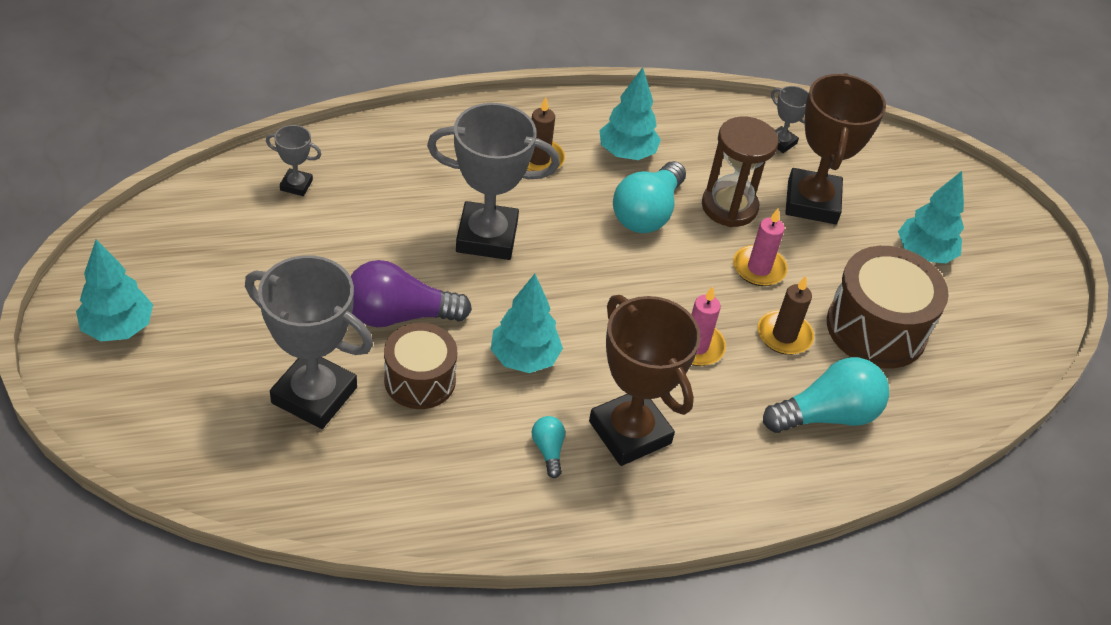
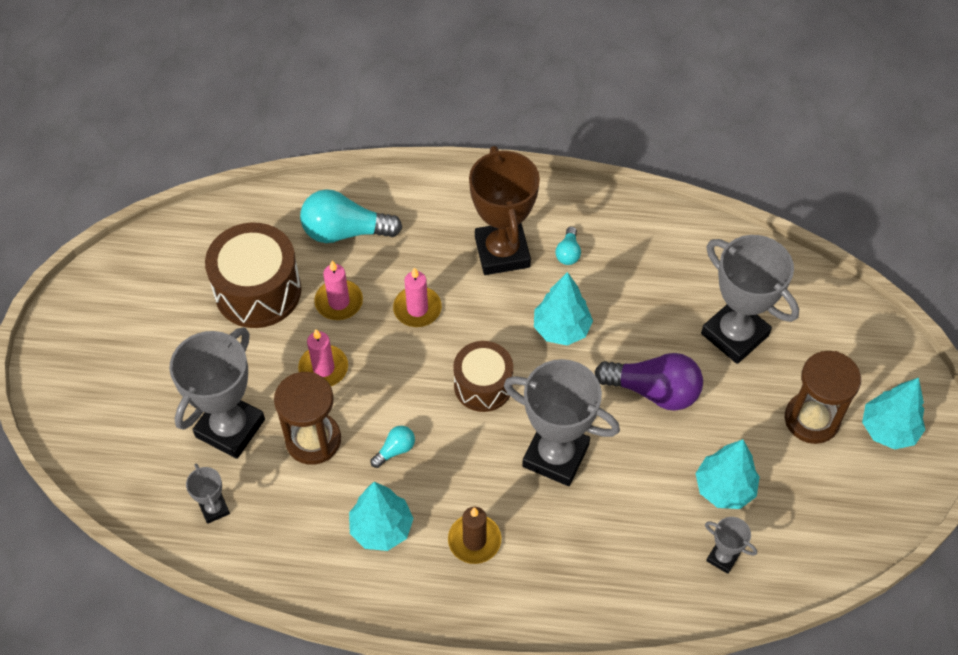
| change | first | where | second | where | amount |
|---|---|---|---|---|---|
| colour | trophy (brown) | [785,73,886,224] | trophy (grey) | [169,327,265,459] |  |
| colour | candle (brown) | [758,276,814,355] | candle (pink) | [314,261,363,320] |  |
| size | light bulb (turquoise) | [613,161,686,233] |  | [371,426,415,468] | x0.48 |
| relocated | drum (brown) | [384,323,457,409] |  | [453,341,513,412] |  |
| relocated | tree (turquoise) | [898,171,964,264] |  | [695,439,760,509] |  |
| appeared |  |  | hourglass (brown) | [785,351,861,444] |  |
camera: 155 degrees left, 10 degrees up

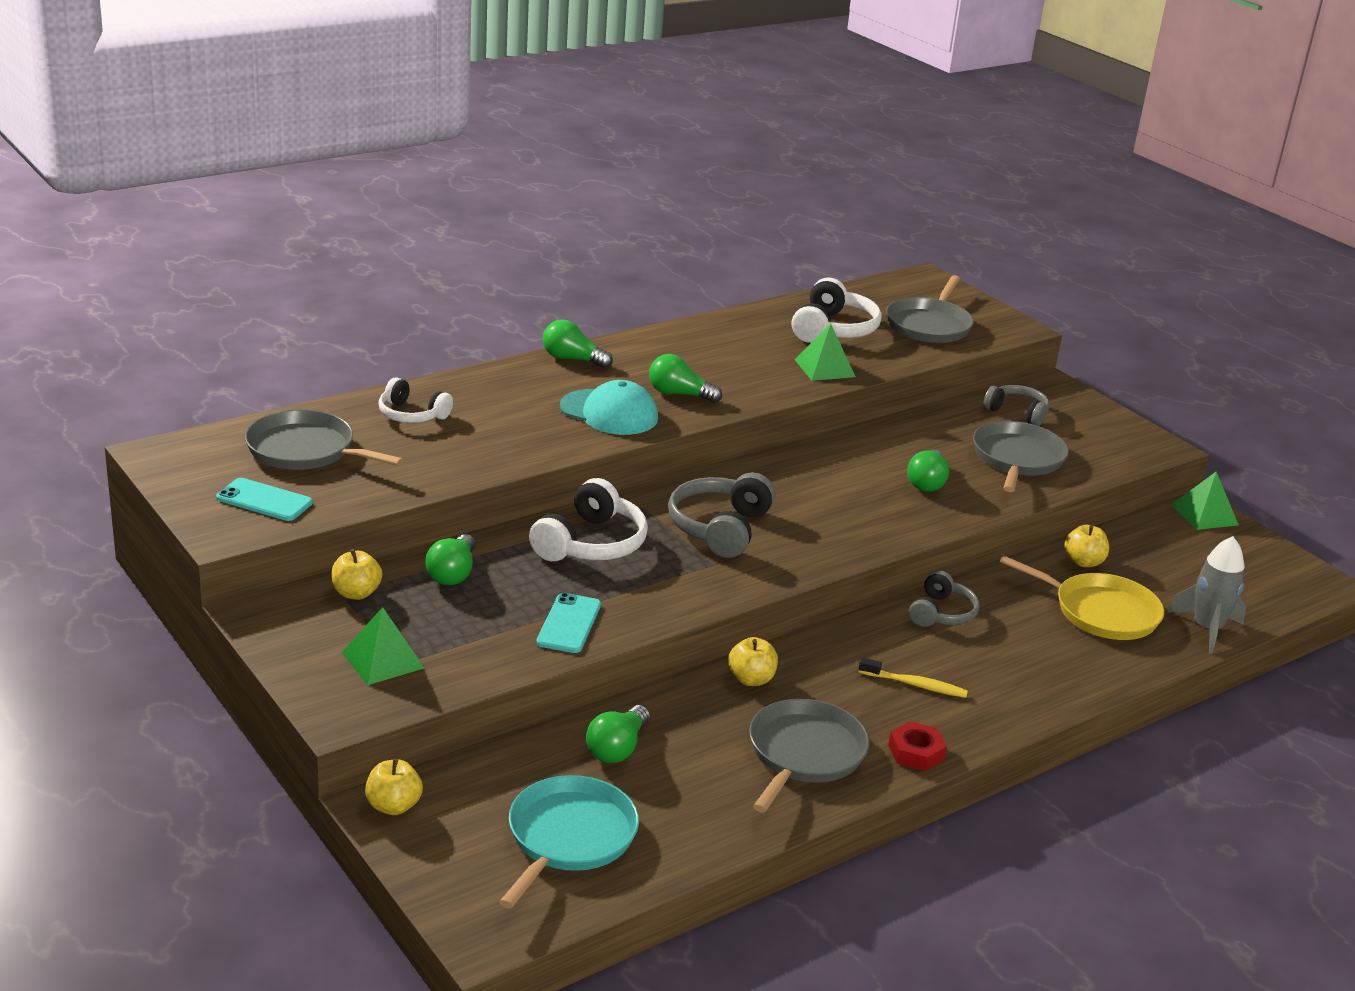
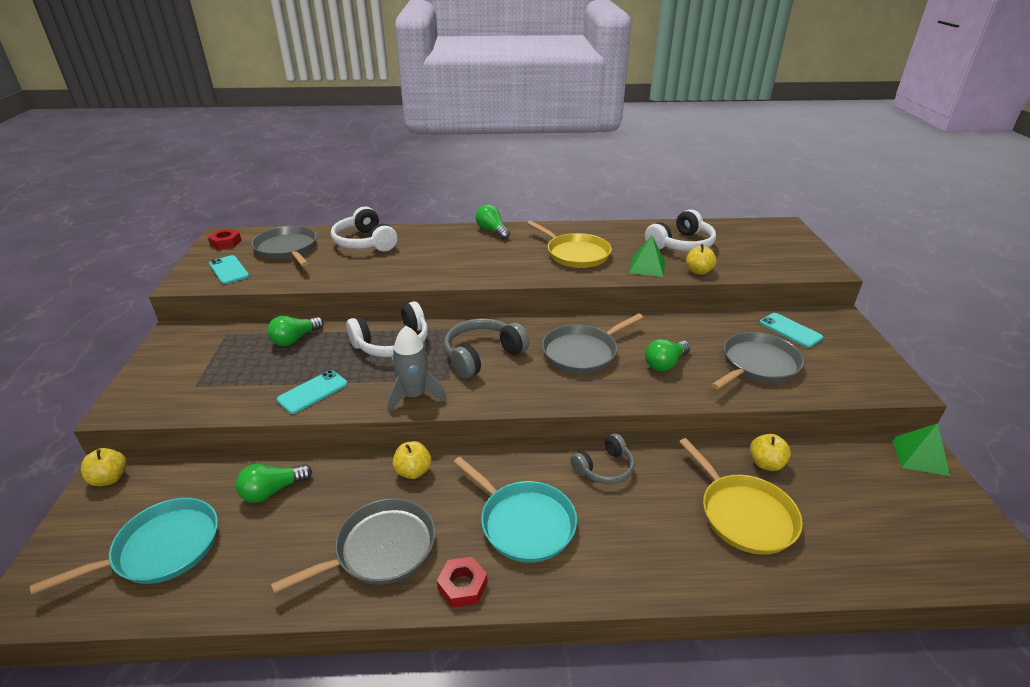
| change | first | where | second | where | amount |
|---|---|---|---|---|---|
| appeared |  |  | nut (red) | [208,229,242,250] |  |
| size | headphones (white) | [378,378,453,423] |  | [331,207,397,251] | x1.55 |
| relocated | rocket (grey) | [1167,536,1246,654] |  | [387,326,447,413] |  |
| exchanged | toothbrush (yellow) | [859,657,968,698] | pan (turquoise) | [454,457,577,563] |  |
| appeared |  |  | pan (yellow) | [527,221,612,268] |  |
| relocated | pan (grey) | [886,275,974,343] |  | [542,313,643,374] |  |
| relocated | apple (yellow) | [332,549,382,600] |  | [686,244,717,275] |  |
| exchanged | headphones (grey) | [983,385,1049,426] | phone (turquoise) | [760,313,823,348] |  |
| missing | pyramid (green) | [342,607,424,685] |  |  |  |
| missing | cap (turquoise) | [560,380,658,435] |  |  |  |
| missing | light bulb (green) | [649,354,722,403] |  |  |  |
camera: 35 degrees right, 5 degrees up

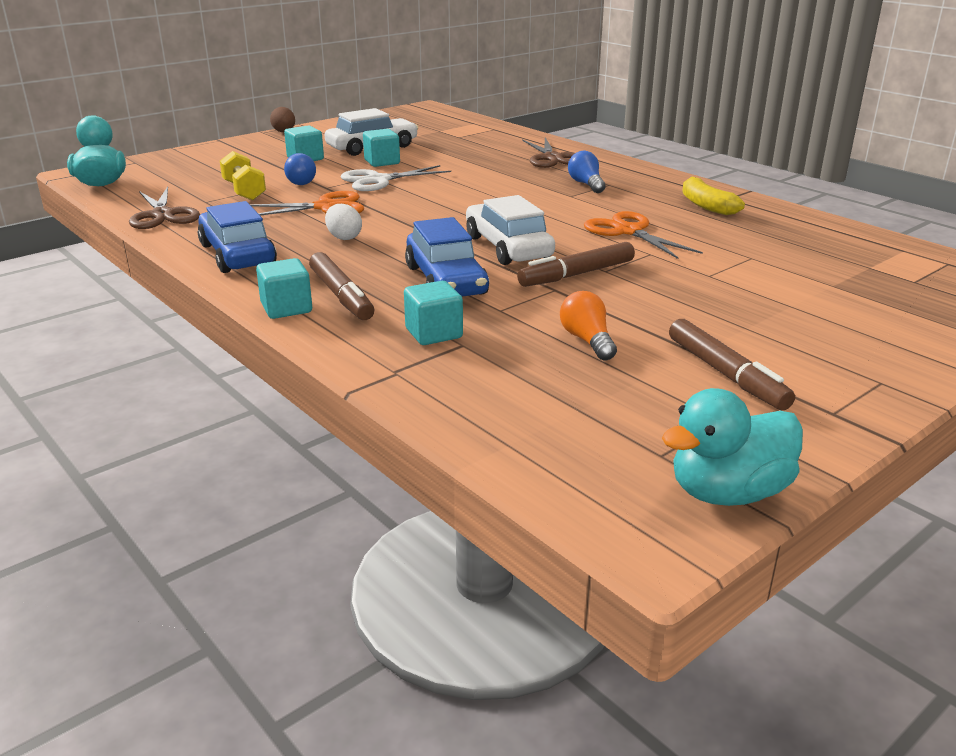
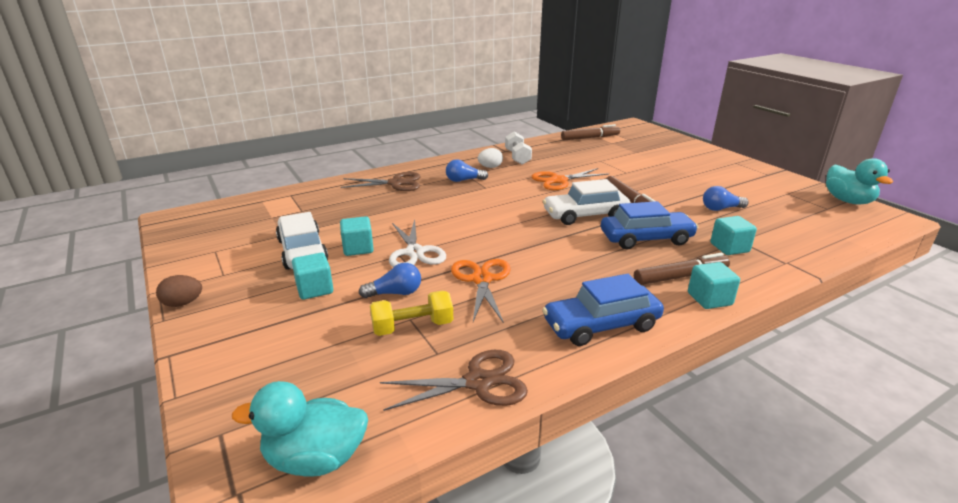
| change | first | where | second | where | amount |
|---|---|---|---|---|---|
| relocated | egg (white) | [325,204,362,240] |  | [478,148,503,168] |  |
| exchanged | banana (yellow) | [682,177,745,215] | dumbbell (white) | [505,132,532,165] |  |
| relocated | marker (brown) | [669,319,795,410] |  | [561,124,620,140] |  |
| colour | light bulb (orange) | [560,291,617,360] | light bulb (blue) | [703,186,748,211] |  |
camera: 80 degrees left, 0 degrees up

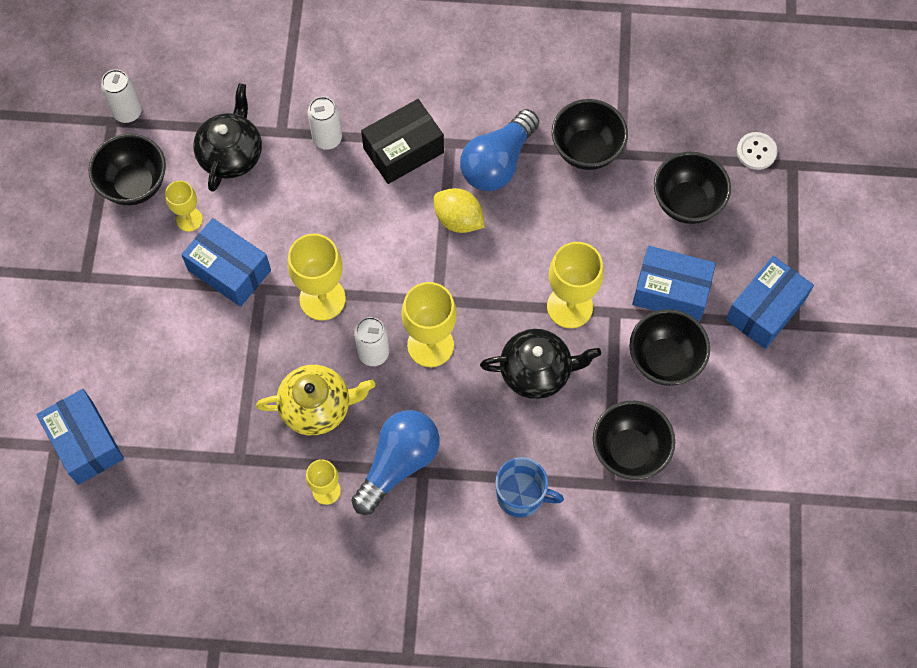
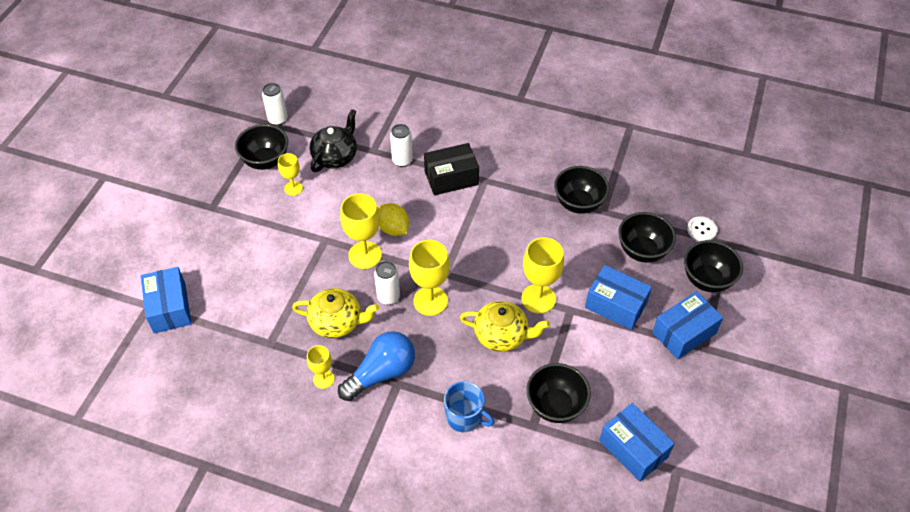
| change | first | where | second | where | amount |
|---|---|---|---|---|---|
| relocated | lemon (yellow) | [433,188,485,233] |  | [378,203,409,236] |  |
| colour | teapot (black) | [480,329,601,399] | teapot (yellow) | [460,301,550,352] |  |
| relocated | box (blue) | [181,218,271,307] |  | [599,403,675,482] |  |
| relocated | bowl (black) | [629,309,710,386] |  | [684,240,743,292] |  |
| missing | light bulb (blue) | [460,109,539,191] |  |  |  |
camera: 15 degrees right, 15 degrees down

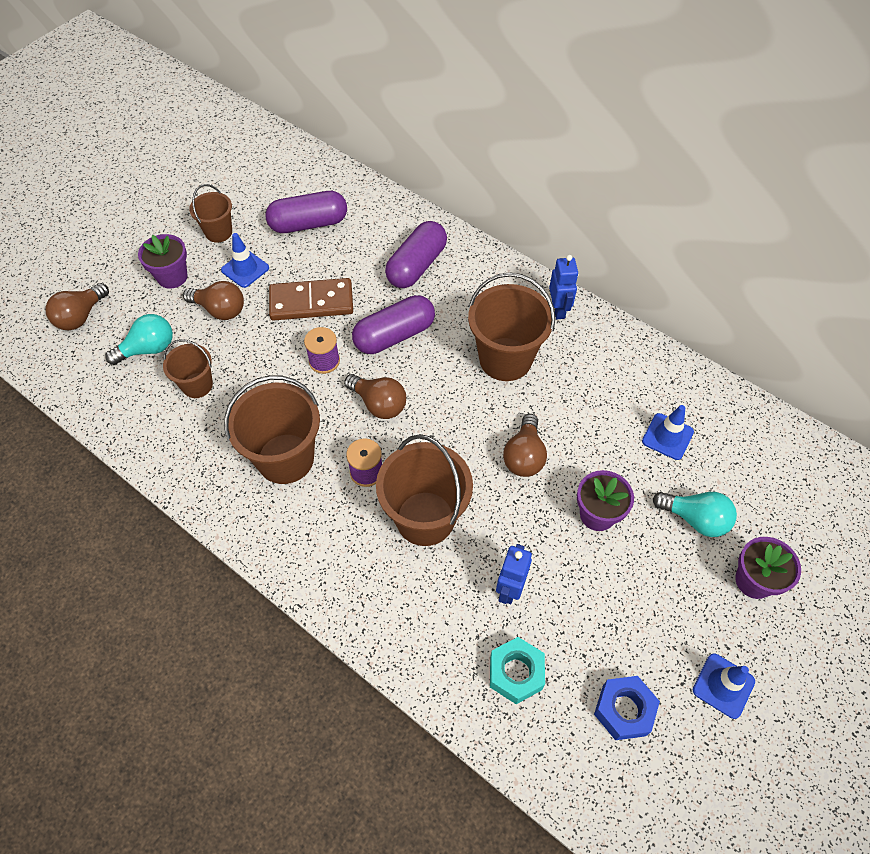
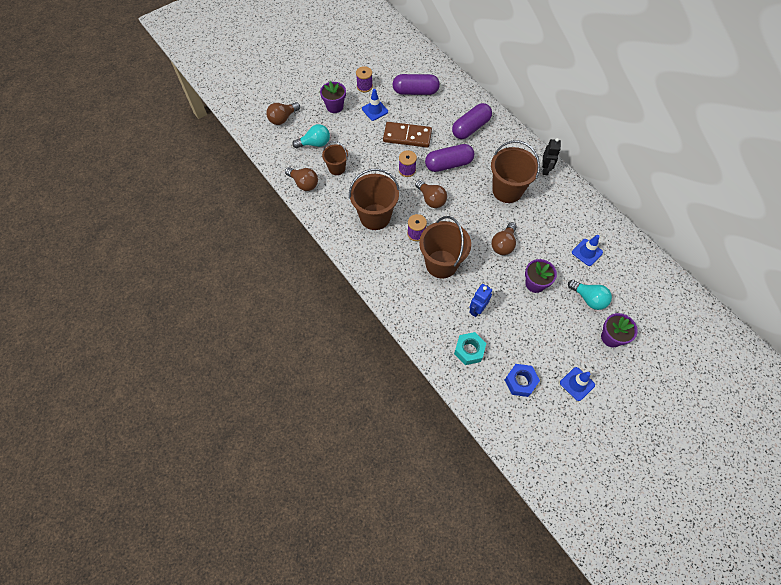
| change | first | where | second | where | amount |
|---|---|---|---|---|---|
| relocated | light bulb (brown) | [183,281,244,320] |  | [285,167,318,191] |  |
| exchanged | bucket (brown) | [189,184,232,243] | spool (purple) | [356,66,373,92] |  |
| colour | robot (blue) | [549,255,578,319] | robot (black) | [542,138,561,175] |  |
camera: 15 degrees right, 5 degrees up

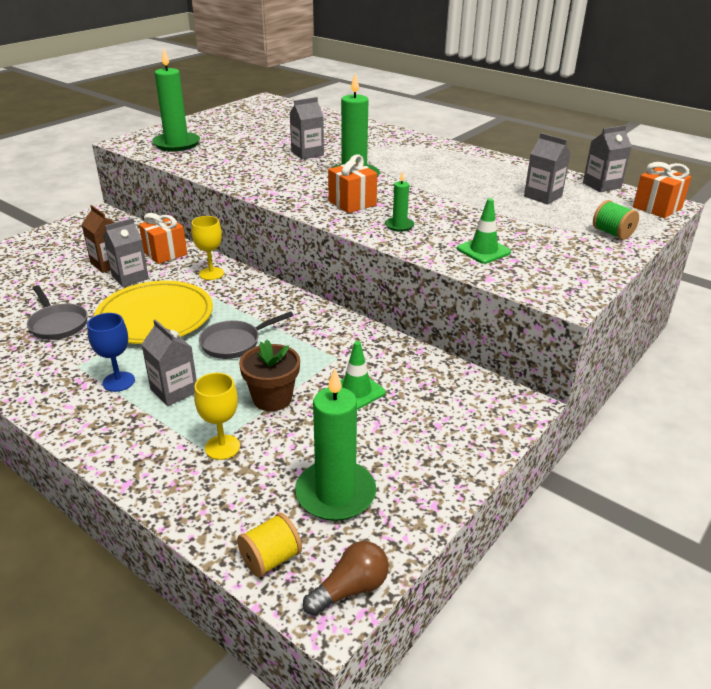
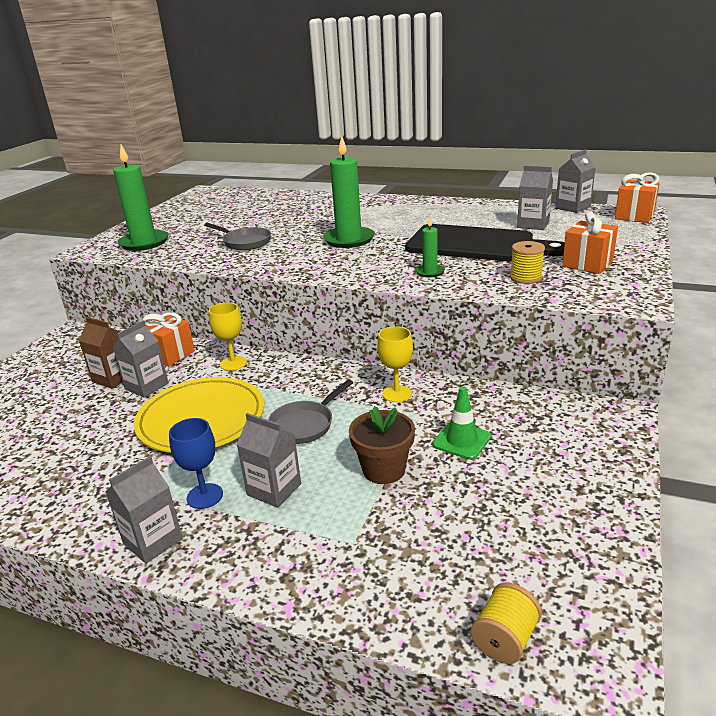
| change | first | where | second | where | amount |
|---|---|---|---|---|---|
| relocated | carton (grey) | [290,97,324,159] |  | [106,456,183,564] |  |
| relocated | pan (grey) | [27,285,88,340] |  | [204,223,271,250] |  |
| relocated | goblet (yellow) | [194,373,240,460] |  | [377,326,413,402] |  |
| appeared |  |  | cutting board (black) | [405,224,565,262] |  |
| exchanged | traffic cone (green) | [457,198,511,264] | spool (yellow) | [510,241,545,284] |  |
| relocated | gift (orange) | [328,155,377,213] |  | [562,211,618,274] |  |
| missing | candle (green) | [295,369,376,521] |  |  |  |
| missing | light bulb (brown) | [303,541,389,616] |  |  |  |
| missing | spool (green) | [593,200,639,240] |  |  |  |
camera: 15 degrees left, 5 degrees down

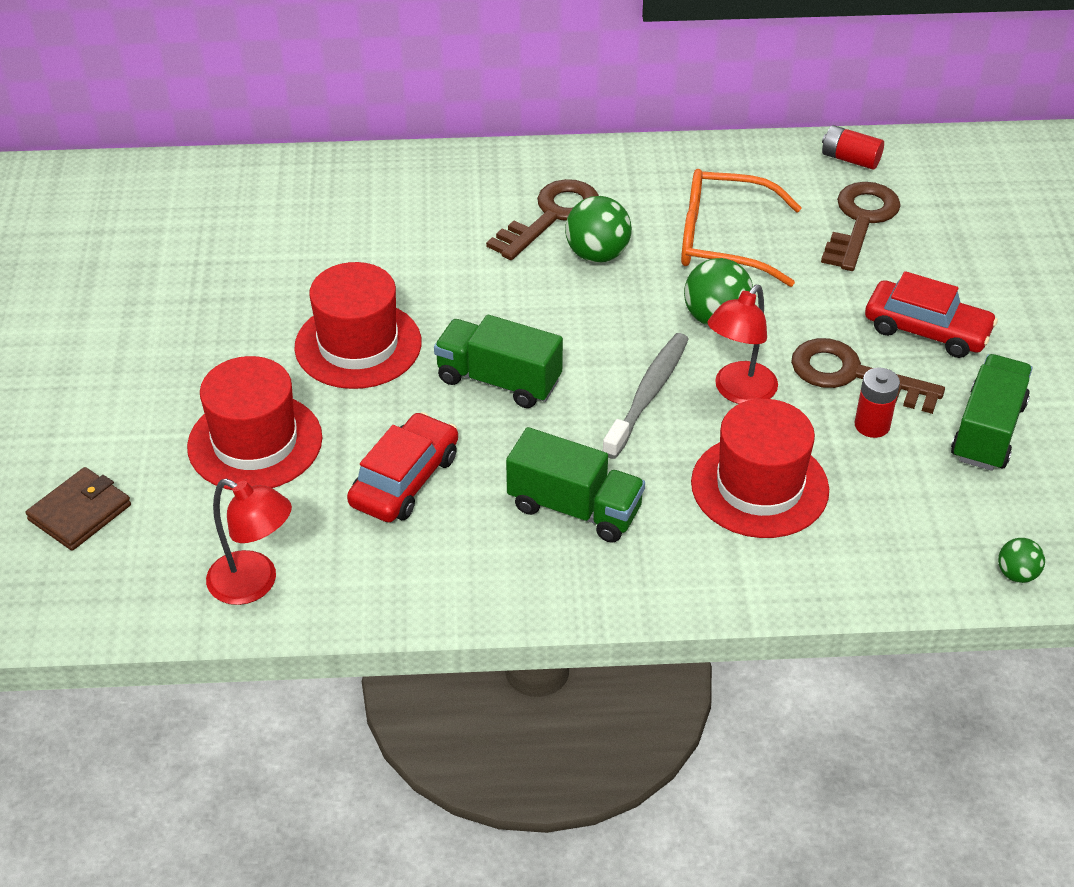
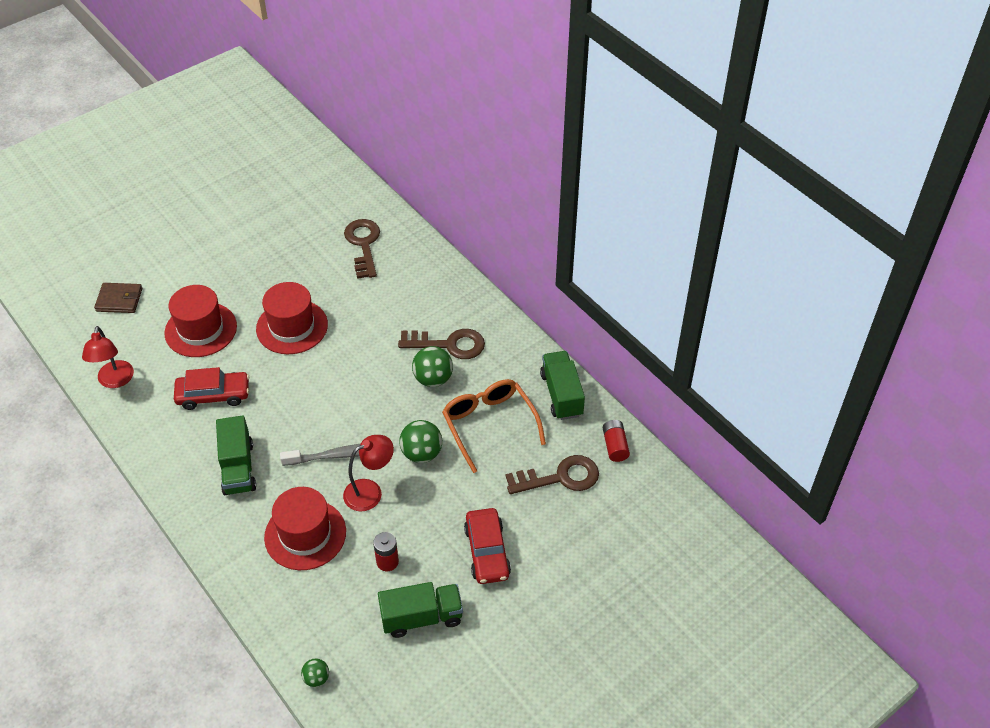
| change | first | where | second | where | amount |
|---|---|---|---|---|---|
| spun | lamp (red) | [707,285,778,404] |  | [343,435,394,511] | 150 degrees clockwise |
| relocated | key (brown) | [791,338,945,414] |  | [344,219,380,279] |  |
| relocated | truck (green) | [434,315,563,408] |  | [540,351,585,420] |  |
camera: 55 degrees right, 5 degrees up

